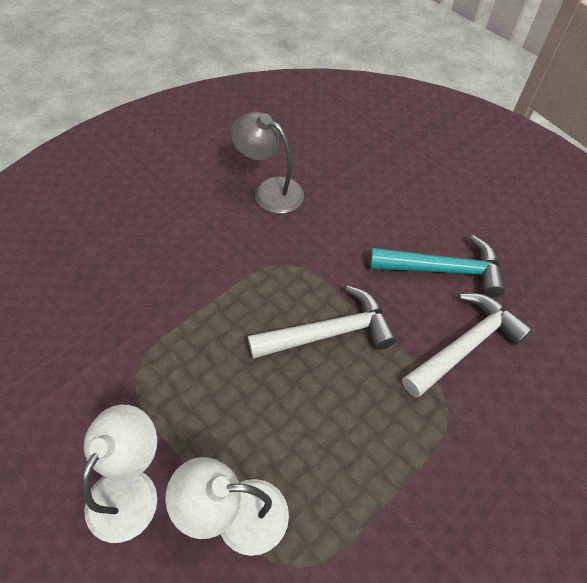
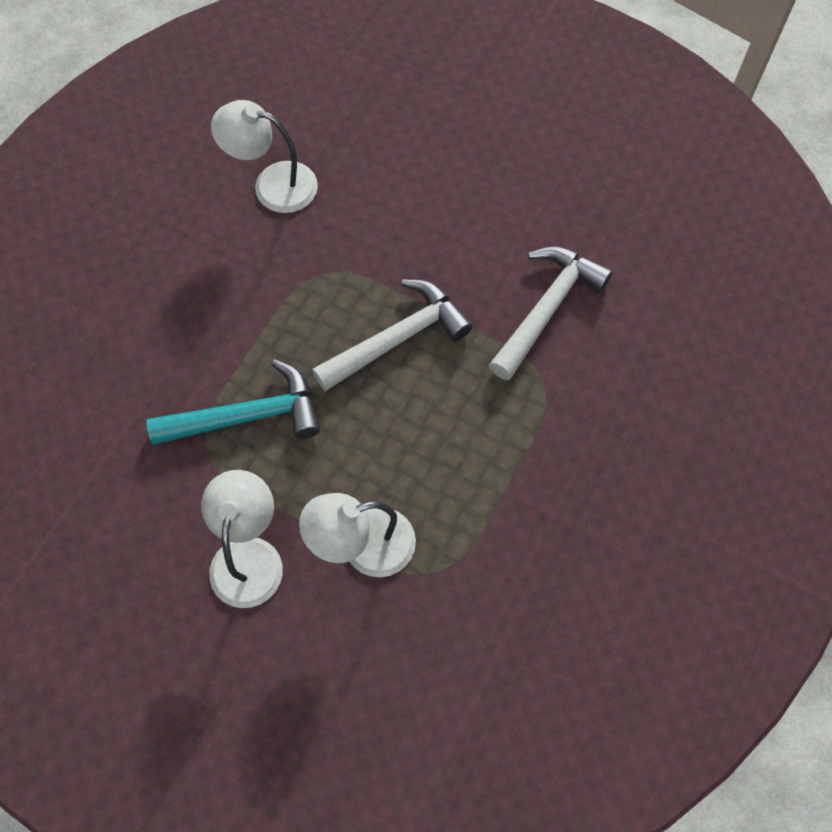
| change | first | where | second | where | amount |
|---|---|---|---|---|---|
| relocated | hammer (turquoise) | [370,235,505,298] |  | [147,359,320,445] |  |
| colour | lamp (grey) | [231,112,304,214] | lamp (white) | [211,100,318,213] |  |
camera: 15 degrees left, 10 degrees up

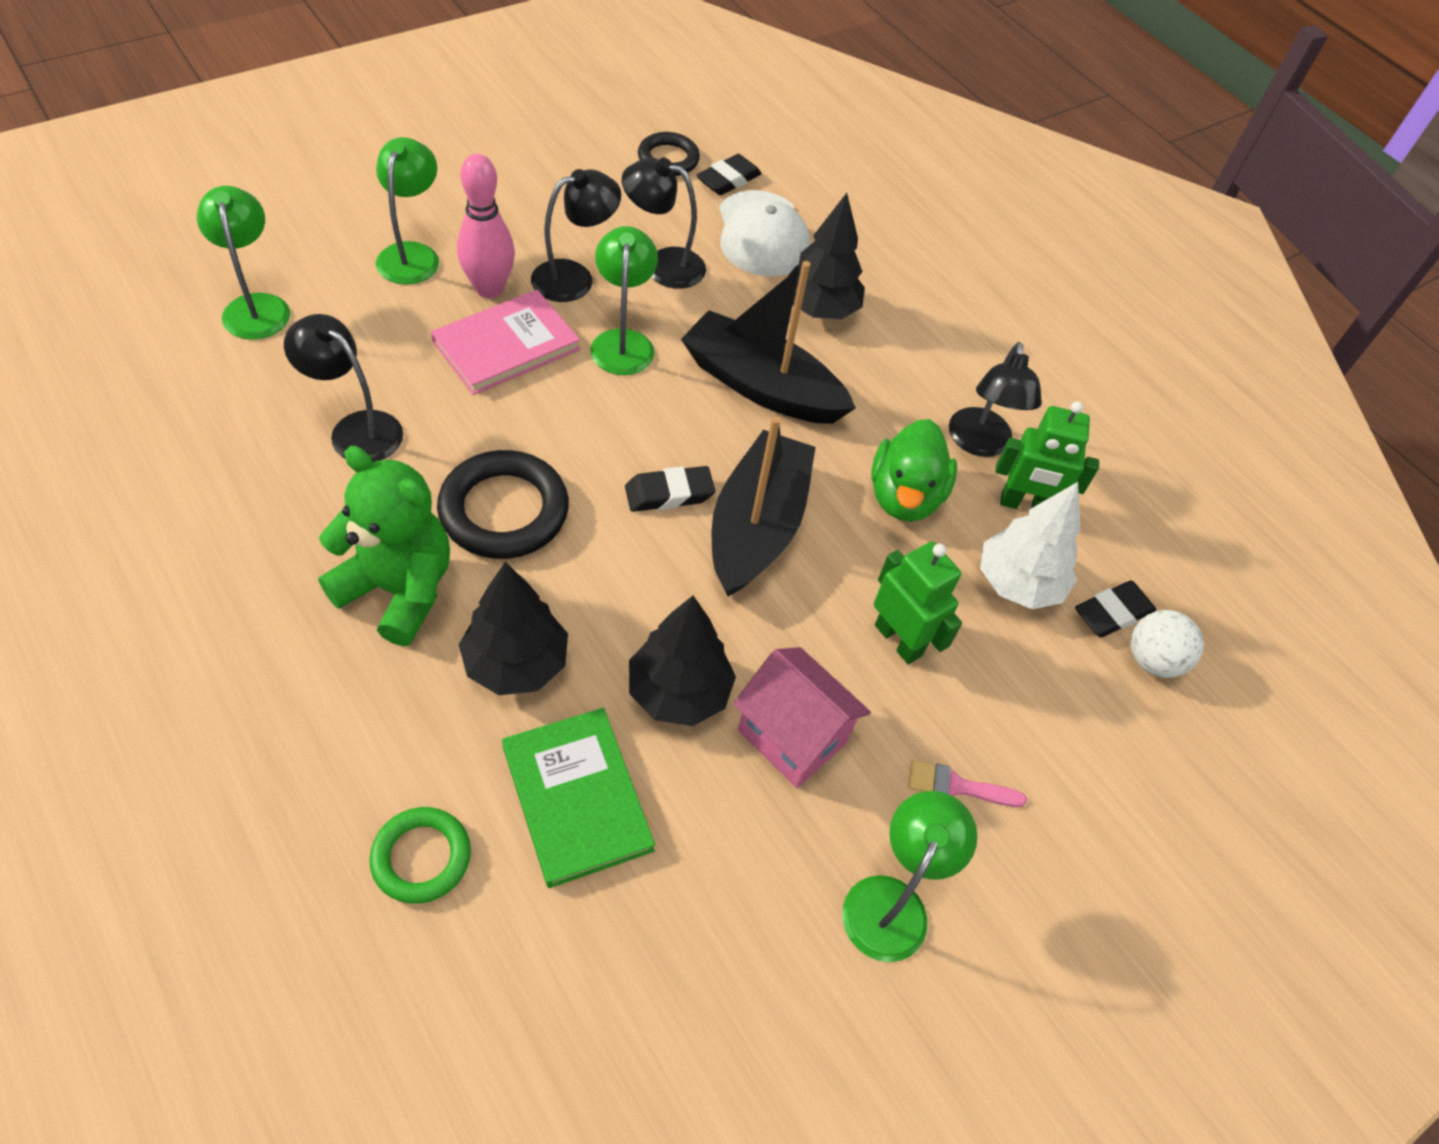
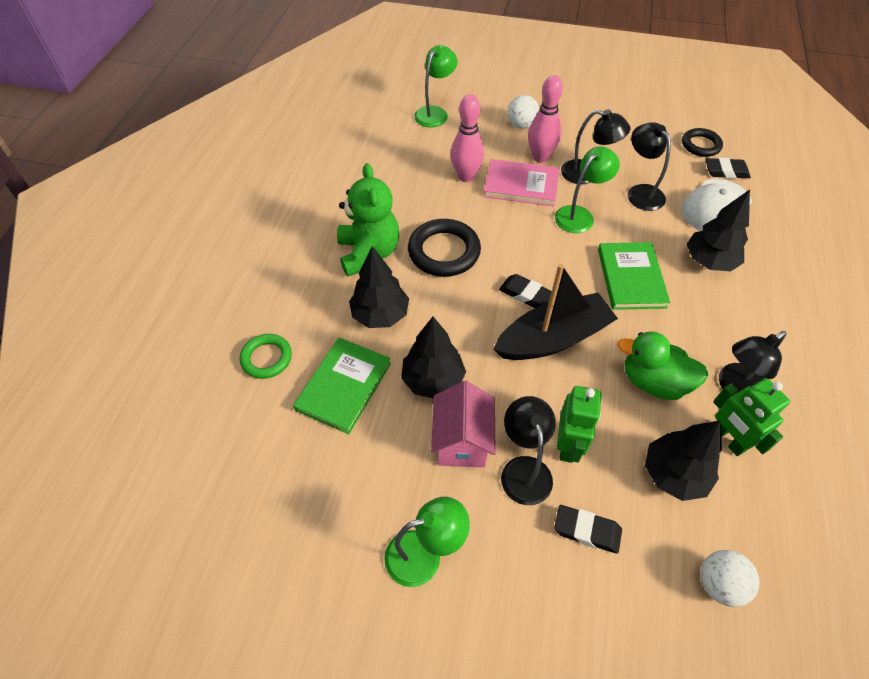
| change | first | where | second | where | amount |
|---|---|---|---|---|---|
| appeared |  |  | bowling pin (pink) | [451,94,484,182] |  |
| relocated | lamp (black) | [284,314,403,462] |  | [501,396,556,505] |  |
| exchanged | lamp (green) | [376,137,439,285] | ball (white) | [508,95,539,129] |  |
| relocated | eraser (black) | [1075,581,1156,638] |  | [554,505,622,554] |  |
| exchanged | boat (black) | [681,261,856,424] | book (green) | [598,242,670,310] |  |
| spun | duck (green) | [871,419,957,522] |  | [617,331,709,400] | 45 degrees clockwise |
| colour | tree (white) | [980,482,1081,609] | tree (black) | [645,421,722,501] |  |
| missing | brush (pink) | [908,760,1027,807] |  |  |  |
camera: 55 degrees right, 0 degrees up

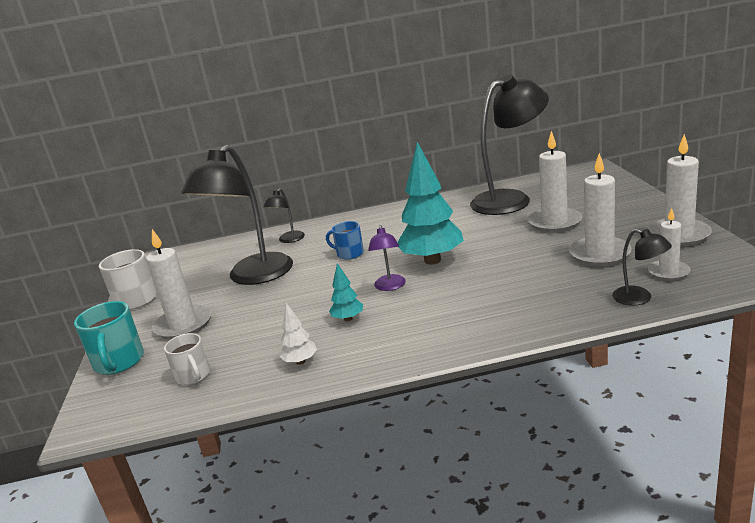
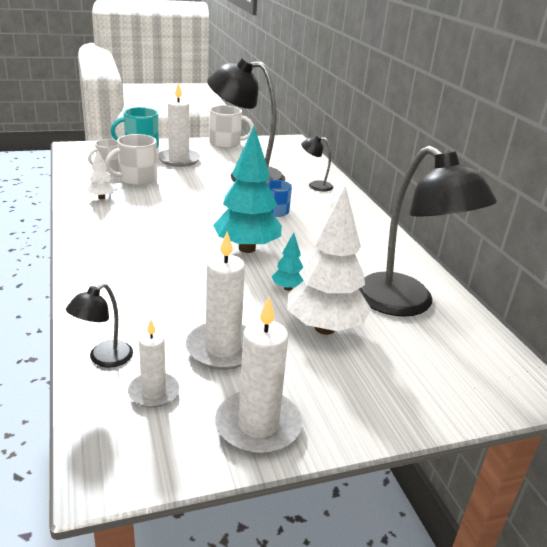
| change | first | where | second | where | amount |
|---|---|---|---|---|---|
| appeared |  |  | mug (white) | [105,134,157,186] |  |
| relocated | tree (turquoise) | [329,263,363,322] |  | [272,232,304,291] |  |
| exchanged | candle (white) | [528,131,582,232] | tree (white) | [287,186,371,335] |  |
| missing | lamp (purple) | [368,225,406,291] |  |  |  |
camera: 75 degrees right, 5 degrees up

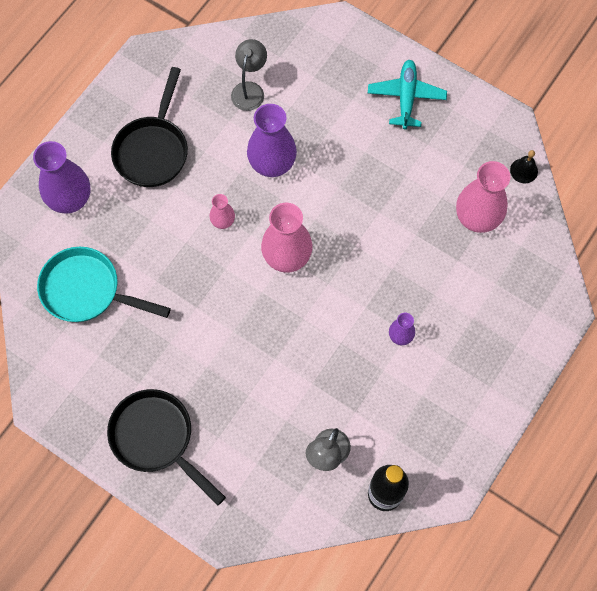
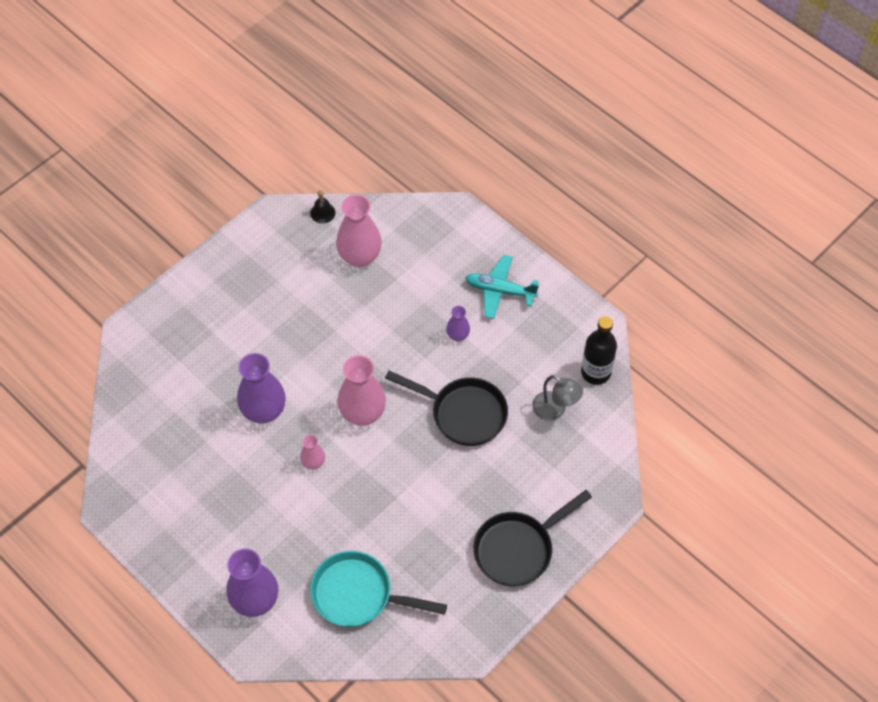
| change | first | where | second | where | amount |
|---|---|---|---|---|---|
| spun | pan (turquoise) | [37,247,171,322] |  | [310,551,447,627] | 75 degrees clockwise |
| relocated | pan (black) | [111,67,188,187] |  | [385,371,508,446] |  |
| relocated | plane (turquoise) | [368,60,447,129] |  | [465,255,539,319] |  |
| missing | lamp (grey) | [231,39,267,111] |  |  |  |
camera: 80 degrees left, 10 degrees down

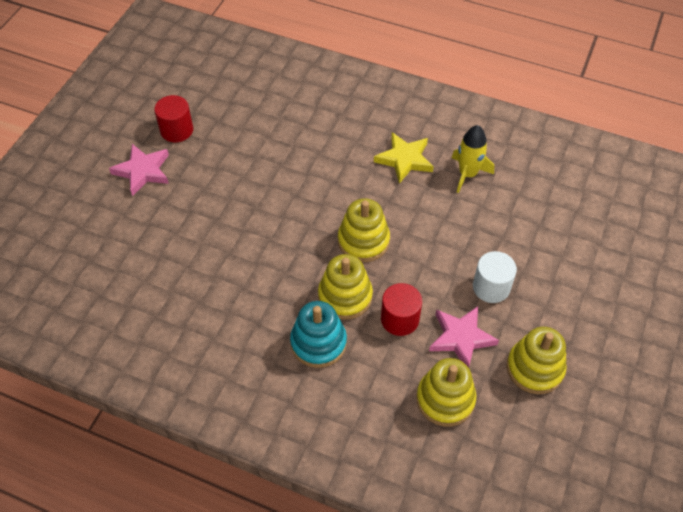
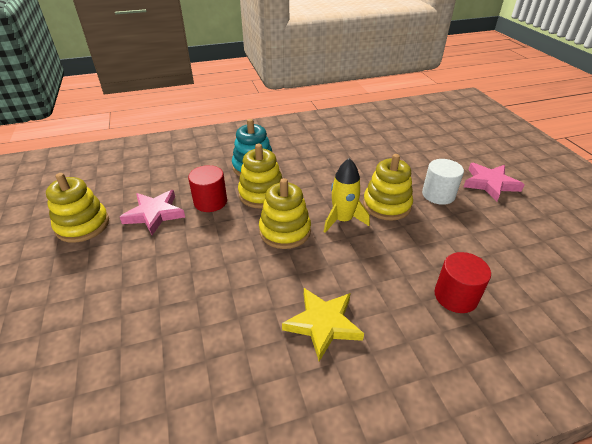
| change | first | where | second | where | amount |
|---|---|---|---|---|---|
| relocated | rocket (yellow) | [452,125,494,193] |  | [324,158,370,233] |  |
| relocated | stacking toy (yellow) | [416,358,476,426] |  | [363,154,413,221] |  |
| relocated | cylinder (white) | [473,251,517,303] |  | [422,159,464,205] |  |
| relocated | cylinder (red) | [154,95,193,142] |  | [435,252,491,313] |  |
camera: 140 degrees right, 15 degrees down

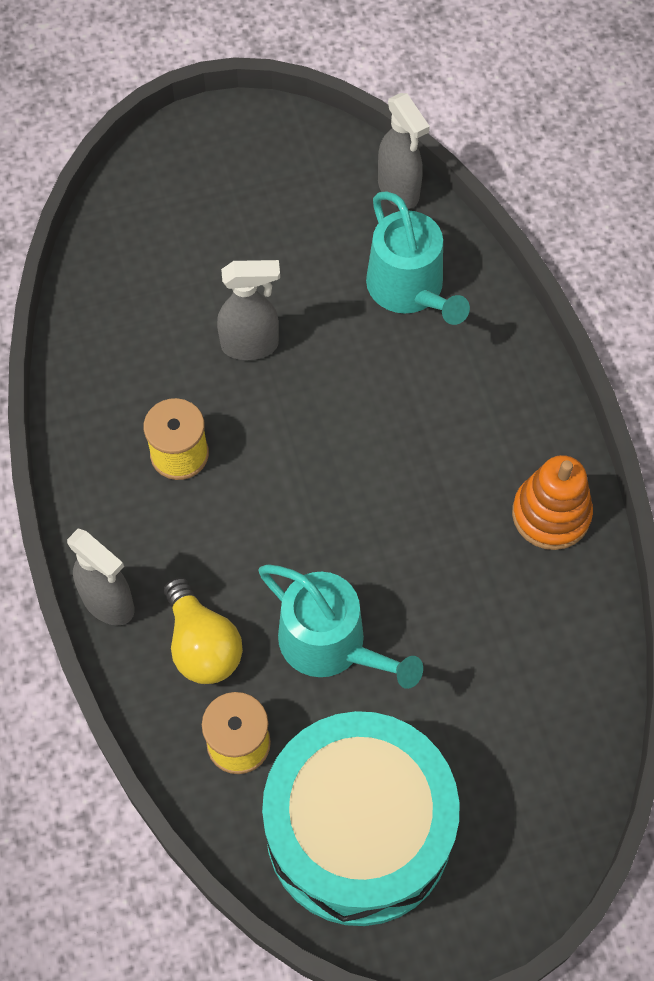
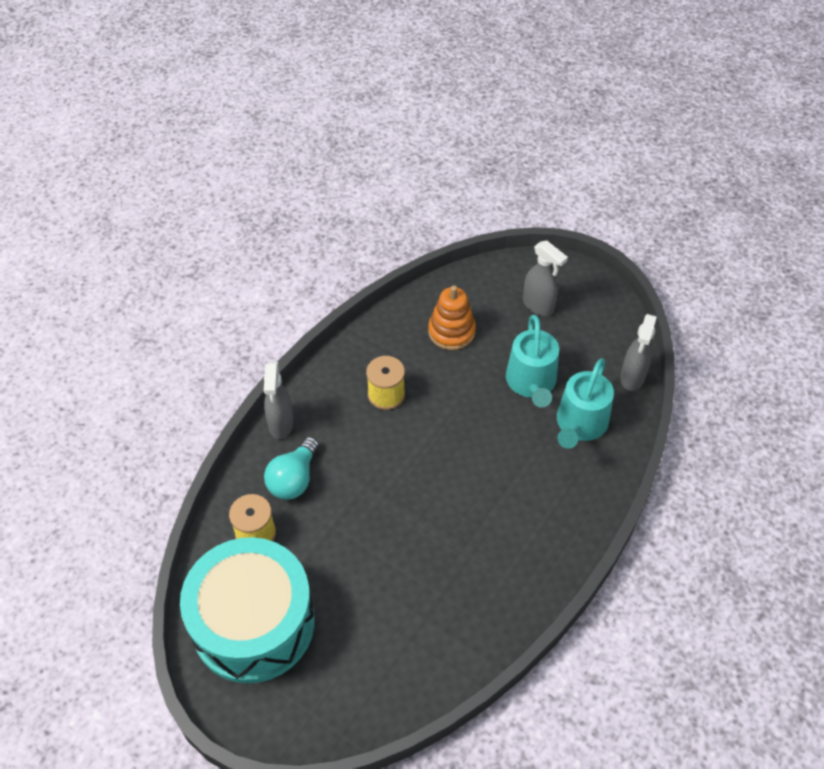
| change | first | where | second | where | amount |
|---|---|---|---|---|---|
| colour | light bulb (yellow) | [164,577,243,684] | light bulb (turquoise) | [264,437,319,500] |  |
| relocated | stacking toy (orange) | [512,455,593,550] |  | [428,285,476,350] |  |
| relocated | watering can (turquoise) | [259,564,423,689] |  | [506,315,559,408] |  |
| relocated | spray bottle (grey) | [217,260,280,360] |  | [523,240,568,316] |  |
camera: 50 degrees right, 10 degrees down

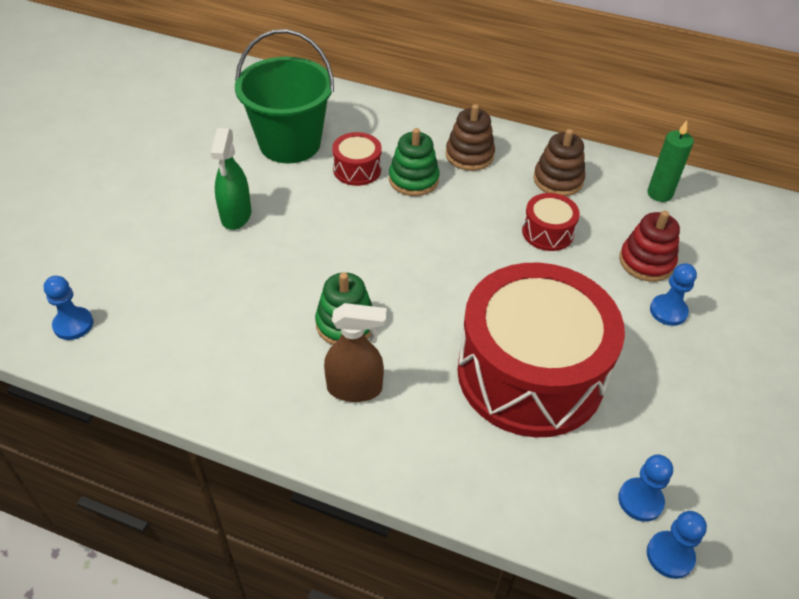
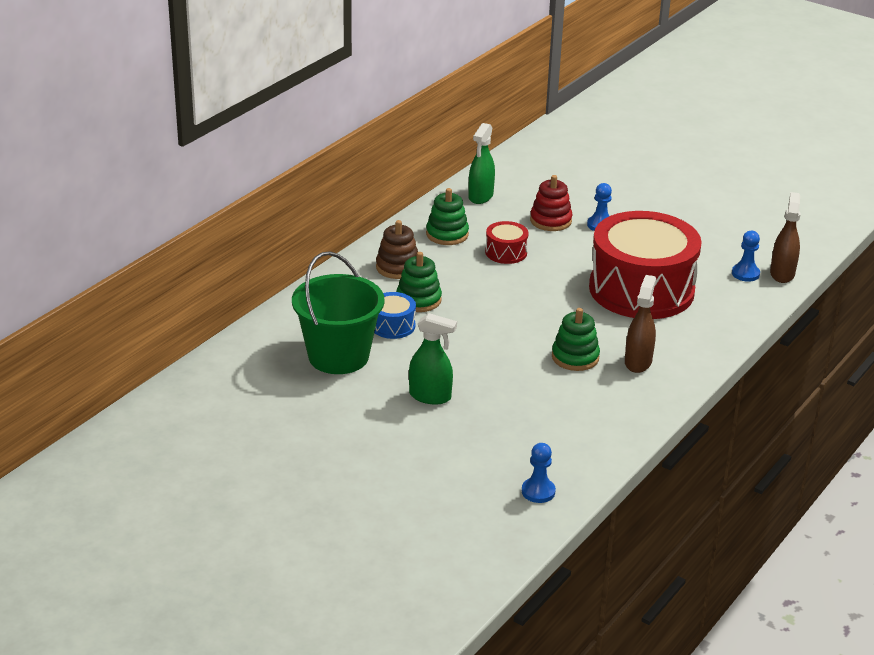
| change | first | where | second | where | amount |
|---|---|---|---|---|---|
| colour | drum (red) | [332,132,382,186] | drum (blue) | [374,292,416,339] |  |
| colour | stacking toy (brown) | [533,129,585,196] | stacking toy (green) | [426,188,469,245] |  |
| exchanged | candle (green) | [647,121,694,202] | spray bottle (green) | [469,123,495,204] |  |
| exchanged | pawn (blue) | [647,511,707,579] | spray bottle (brown) | [770,192,801,283] |  |
camera: 75 degrees left, 15 degrees down

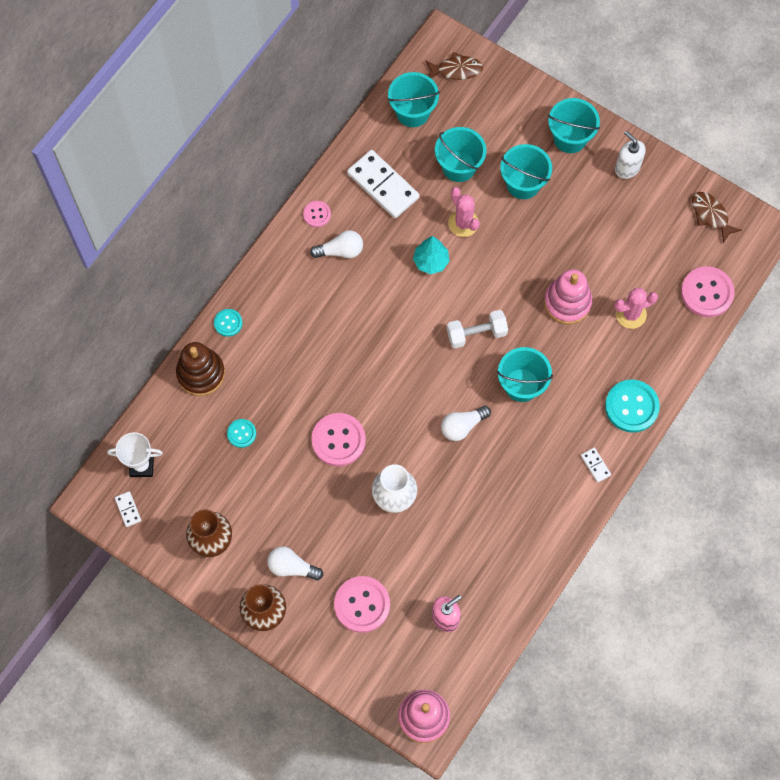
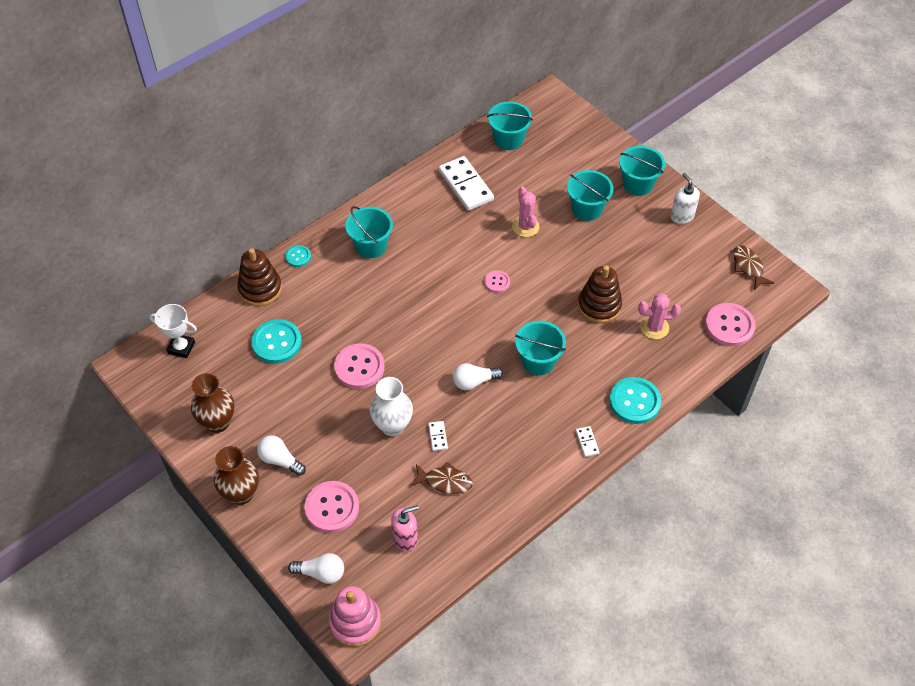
| change | first | where | second | where | amount |
|---|---|---|---|---|---|
| size | button (turquoise) | [227,419,256,448] |  | [251,319,302,364] | x1.86 |
| relocated | light bulb (white) | [310,230,363,258] |  | [288,553,344,584] |  |
| relocated | bucket (turquoise) | [435,127,486,182] |  | [345,206,393,258] |  |
| relocated | fish (brown) | [425,52,483,80] |  | [411,462,473,494] |  |
| relocated | domino (white) | [115,491,141,527] |  | [428,421,448,451] |  |
| relocated | button (pink) | [303,201,331,227] |  | [484,270,510,293] |  |
| colour | stacking toy (pink) | [544,269,592,324] | stacking toy (brown) | [578,265,622,323] |  |
| missing | tree (turquoise) | [413,236,449,274] |  |  |  |
| missing | dumbbell (white) | [447,310,508,348] |  |  |  |
camera: 15 degrees right, 15 degrees down

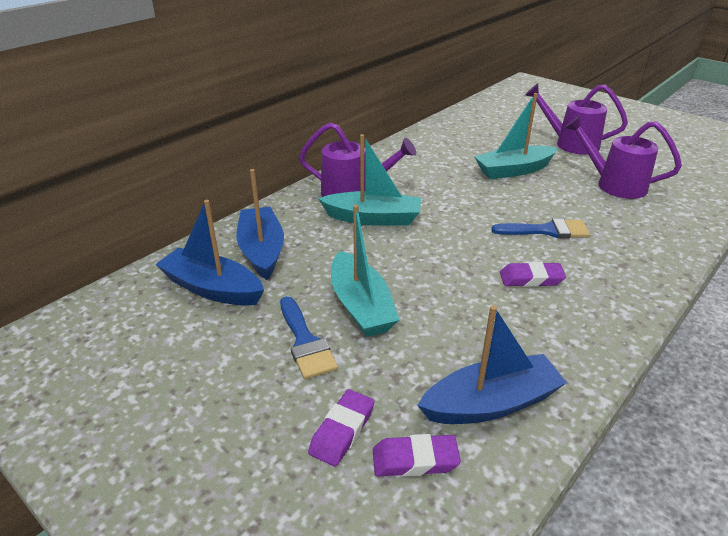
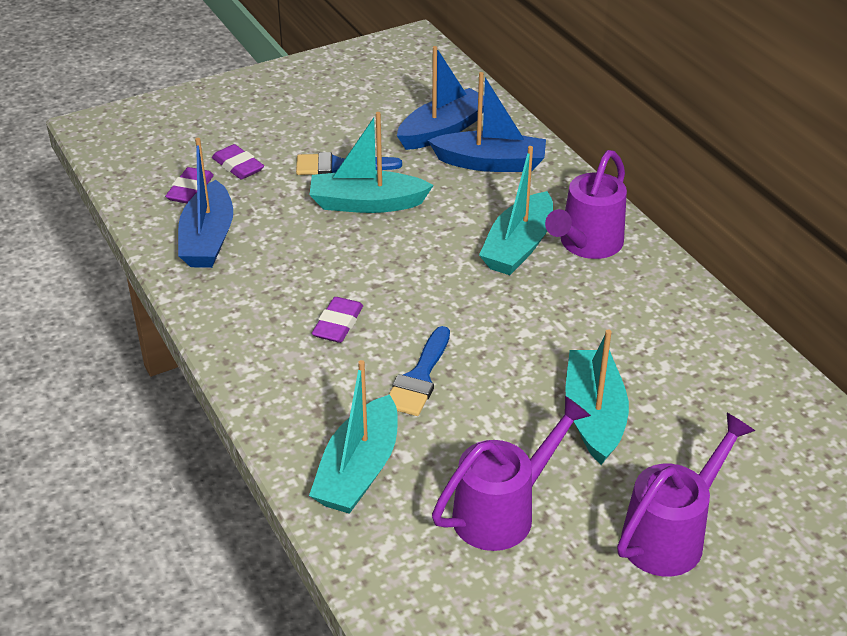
| change | first | where | second | where | amount |
|---|---|---|---|---|---|
| appeared |  |  | boat (turquoise) | [309,360,398,514] |  |
camera: 110 degrees right, 5 degrees up

